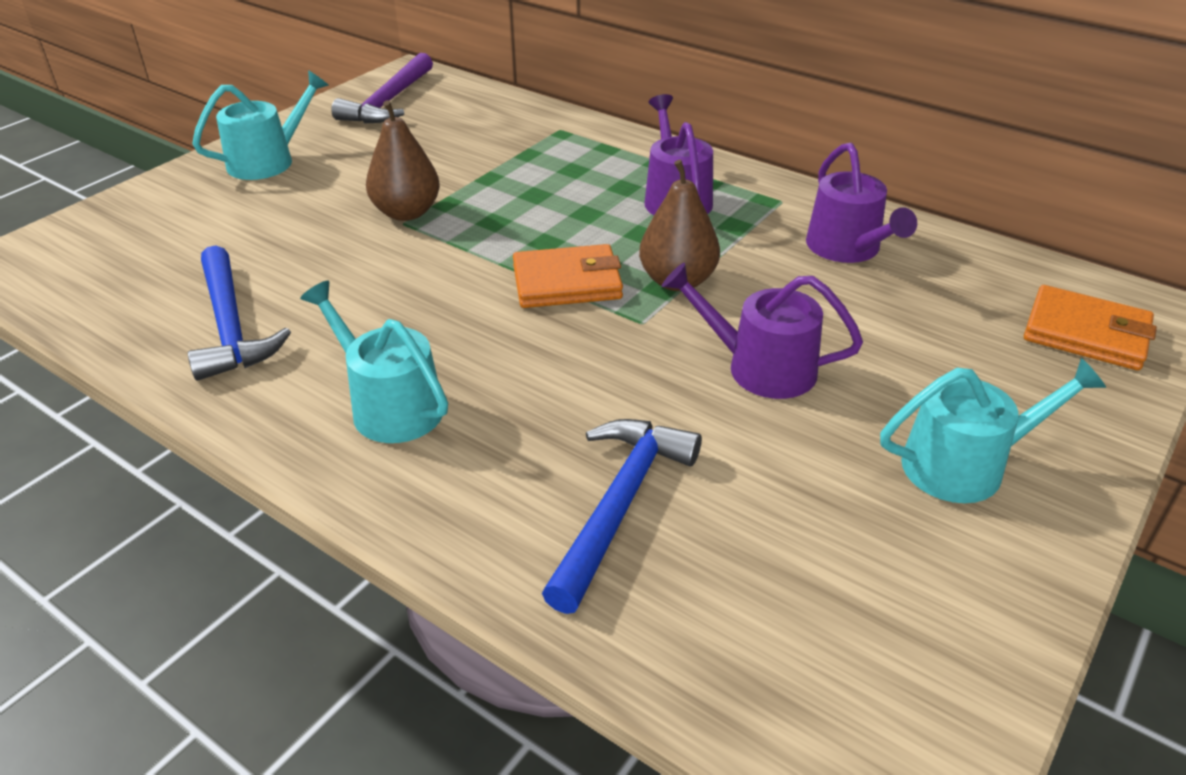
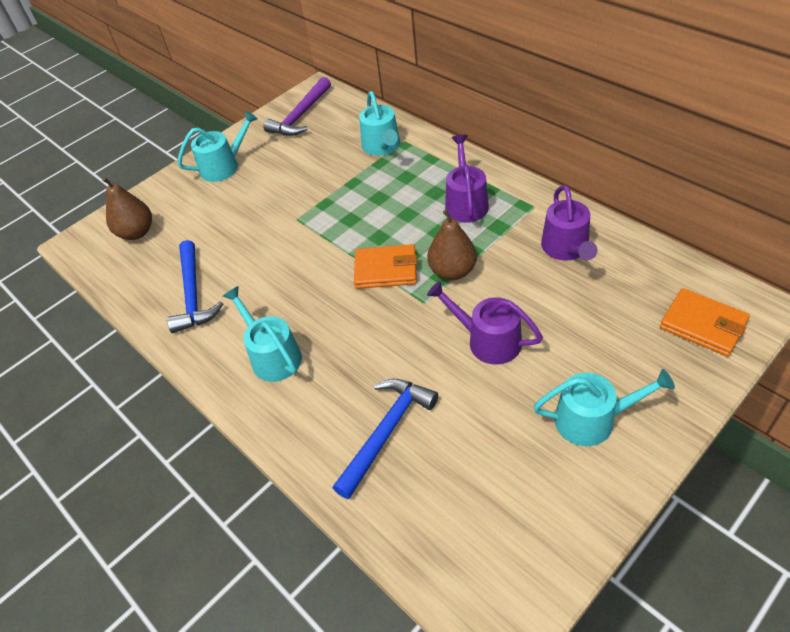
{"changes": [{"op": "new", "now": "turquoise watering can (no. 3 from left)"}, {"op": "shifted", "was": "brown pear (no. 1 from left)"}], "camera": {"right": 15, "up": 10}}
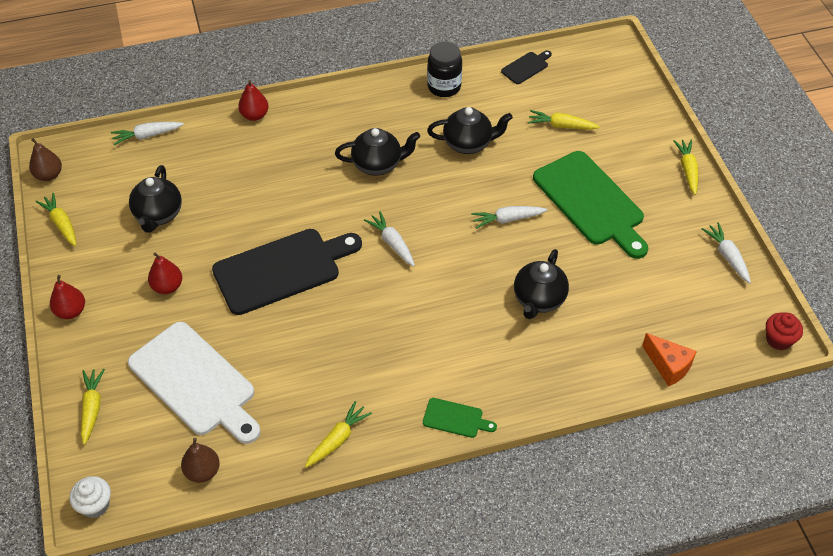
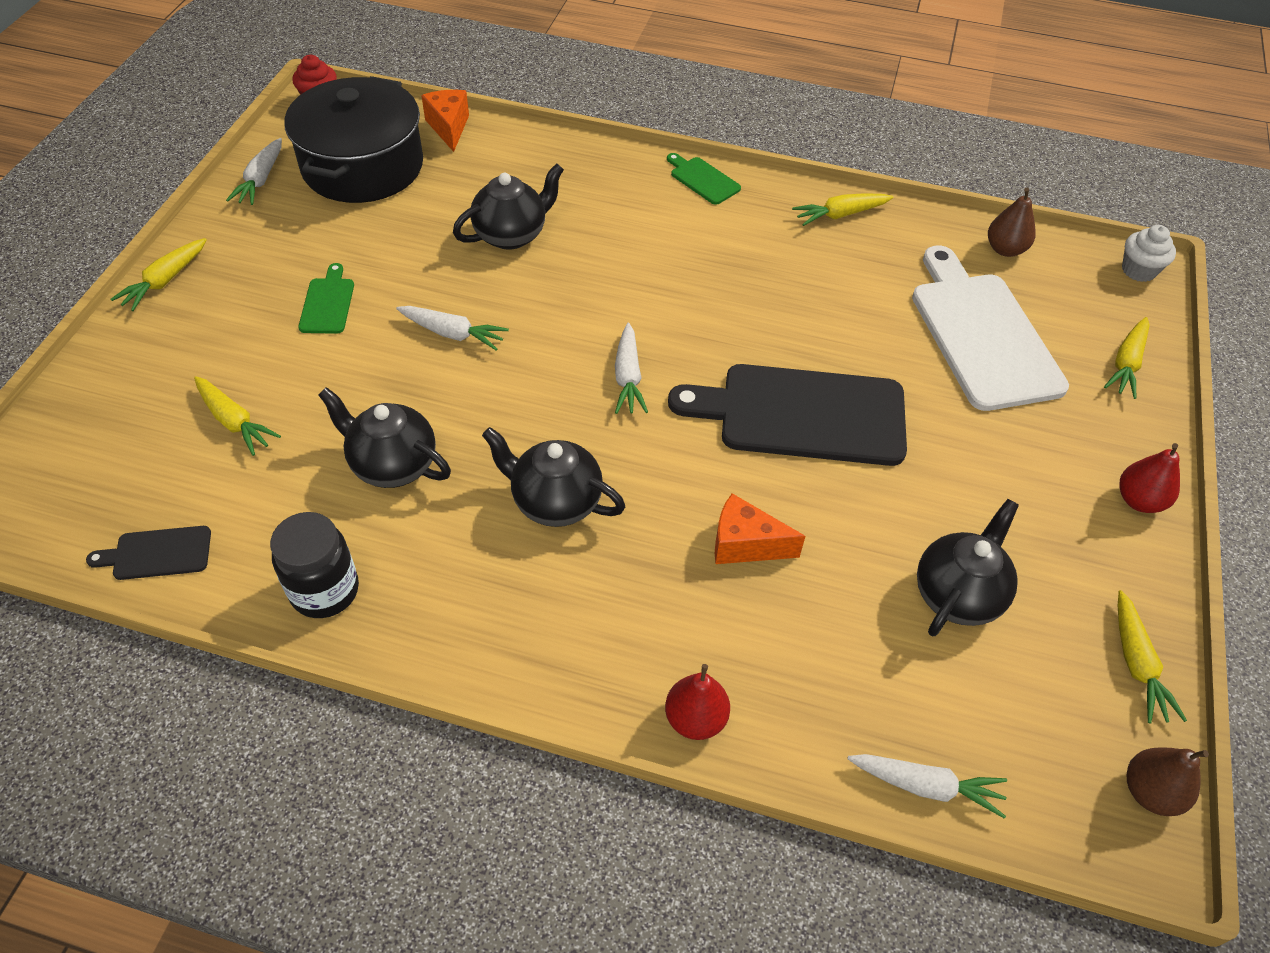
{"changes": [{"op": "gone", "was": "red pear (no. 2 from left)"}, {"op": "new", "now": "black pot"}, {"op": "new", "now": "orange cheese (no. 2 from left)"}, {"op": "scaled", "was": "green cutting board (no. 2 from left in the first image)", "ratio": 0.44}], "camera": {"right": -150, "up": 0}}
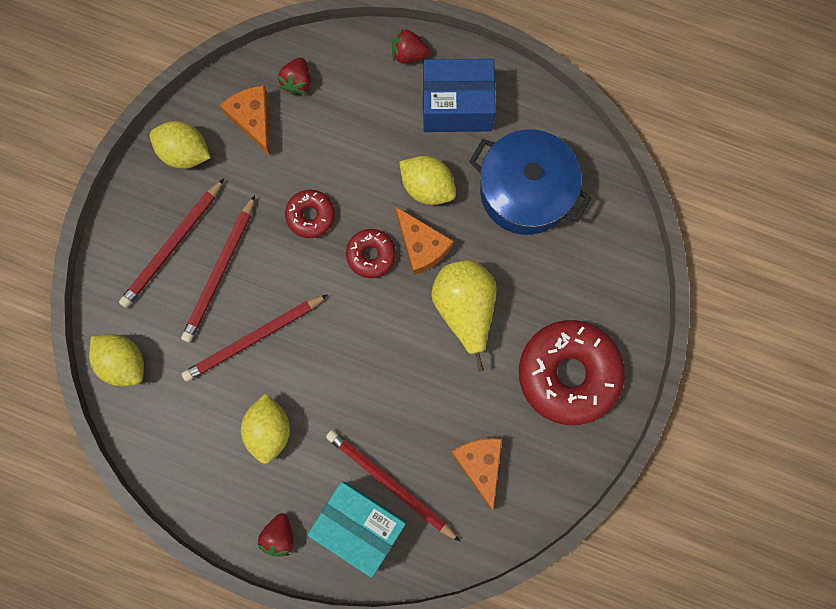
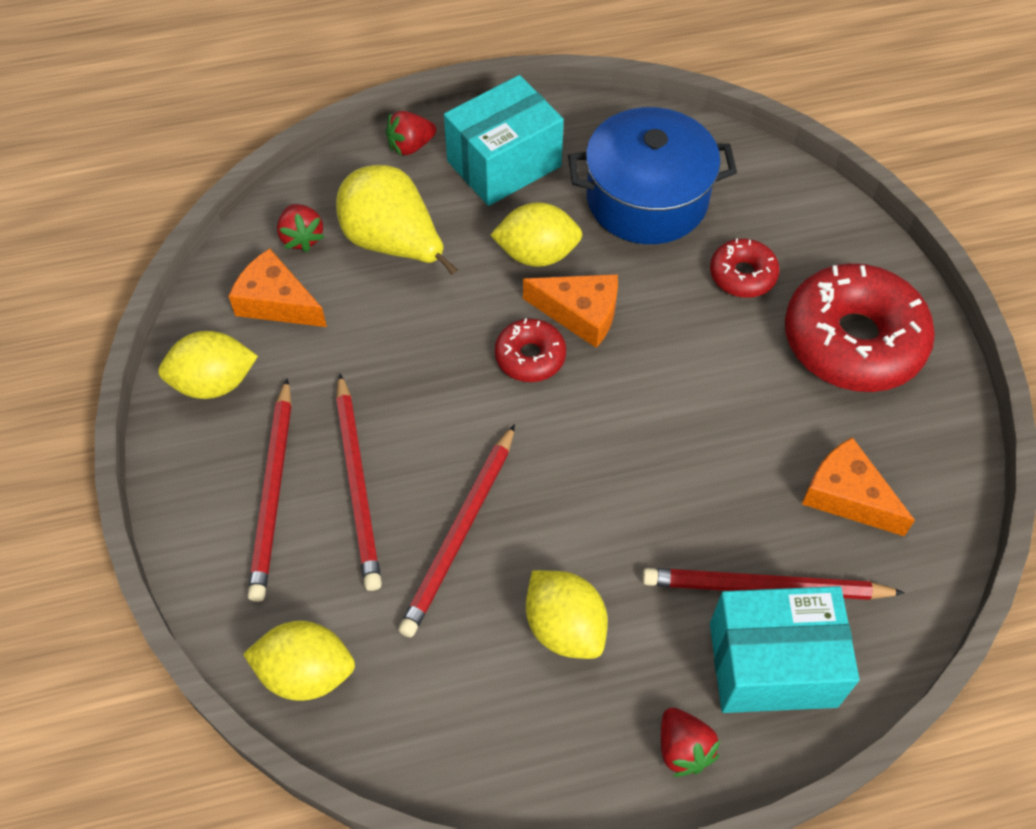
{"changes": [{"op": "shifted", "was": "red donut (no. 1 from left in the first image)", "now": "red donut (no. 2 from left)"}, {"op": "shifted", "was": "yellow pear"}, {"op": "repainted", "was": "blue box", "now": "turquoise box (no. 1 from left)"}], "camera": {"right": -35, "up": -20}}
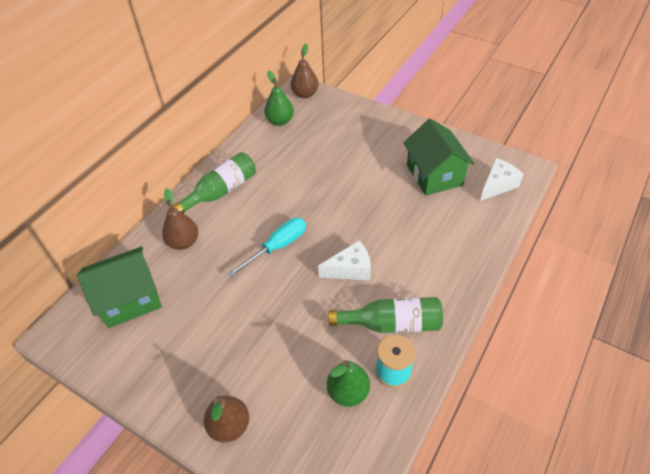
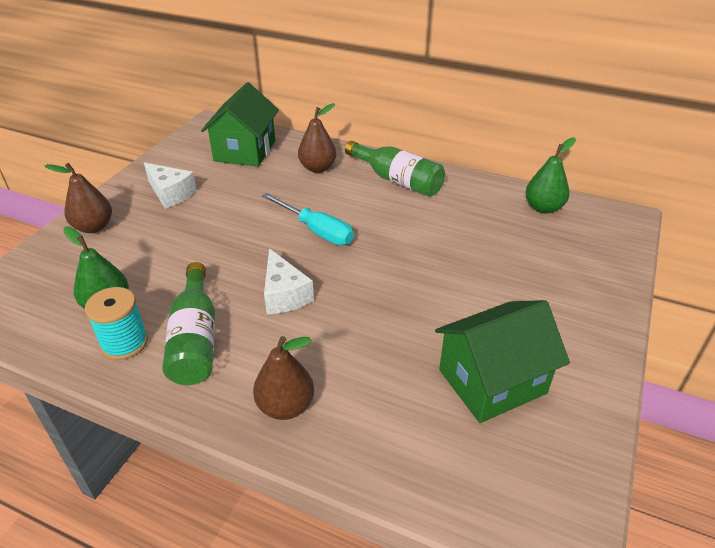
{"changes": [{"op": "shifted", "was": "brown pear (no. 3 from left in the first image)", "now": "brown pear (no. 2 from left)"}, {"op": "shifted", "was": "white cheese (no. 2 from left in the first image)", "now": "white cheese (no. 1 from left)"}, {"op": "rotated", "was": "green house (no. 1 from left)", "clockwise": 45}], "camera": {"right": 80, "up": -10}}
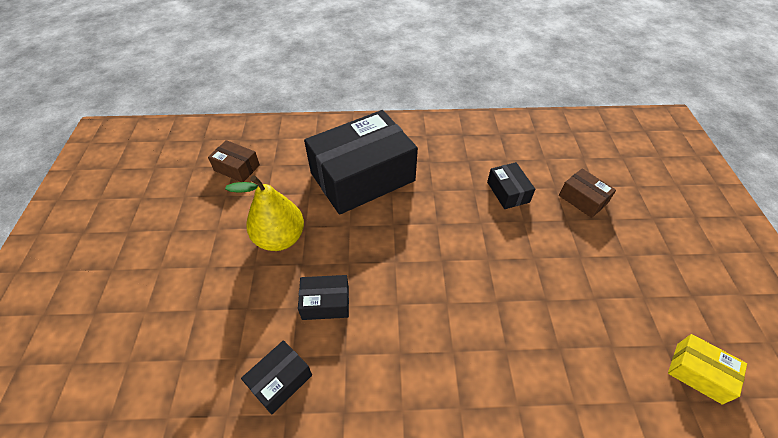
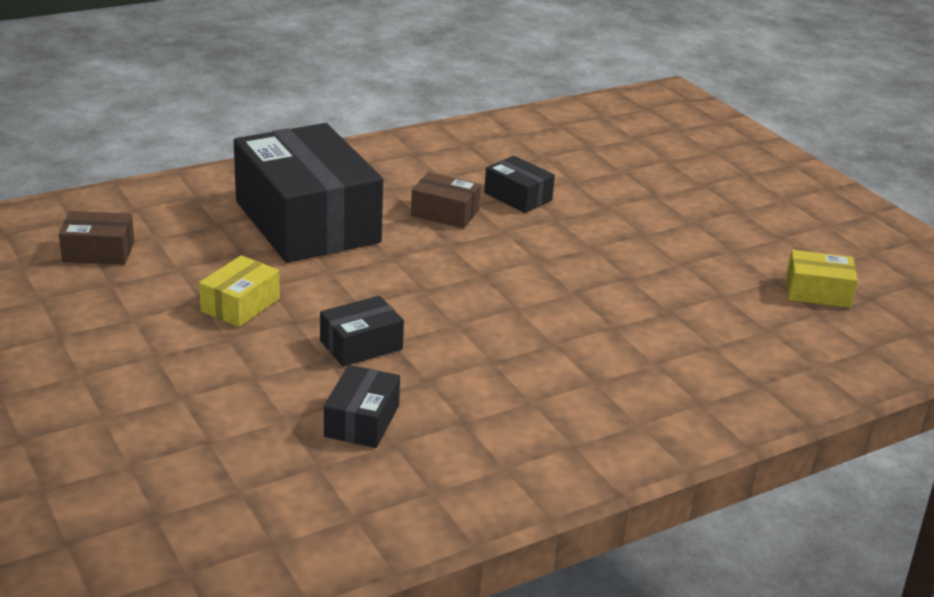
{"changes": [{"op": "shifted", "was": "brown box (no. 2 from left)"}, {"op": "swapped", "was": "yellow pear", "now": "yellow box (no. 1 from left)"}, {"op": "rotated", "was": "black box (no. 3 from left in the first image)", "clockwise": -60}], "camera": {"right": -30, "up": -20}}
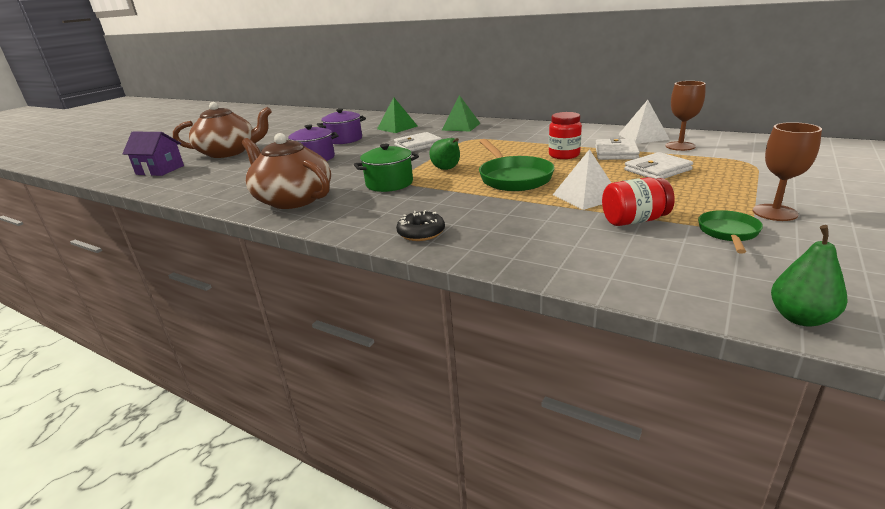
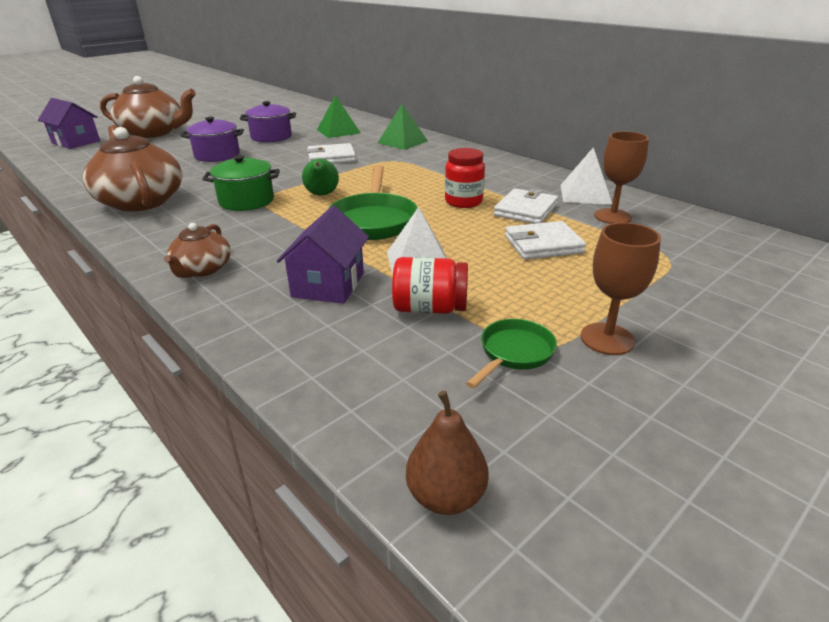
{"changes": [{"op": "new", "now": "purple house (no. 2 from left)"}, {"op": "swapped", "was": "black donut", "now": "brown teapot (no. 3 from left)"}, {"op": "repainted", "was": "green pear (no. 2 from left)", "now": "brown pear"}], "camera": {"right": 15, "up": 5}}
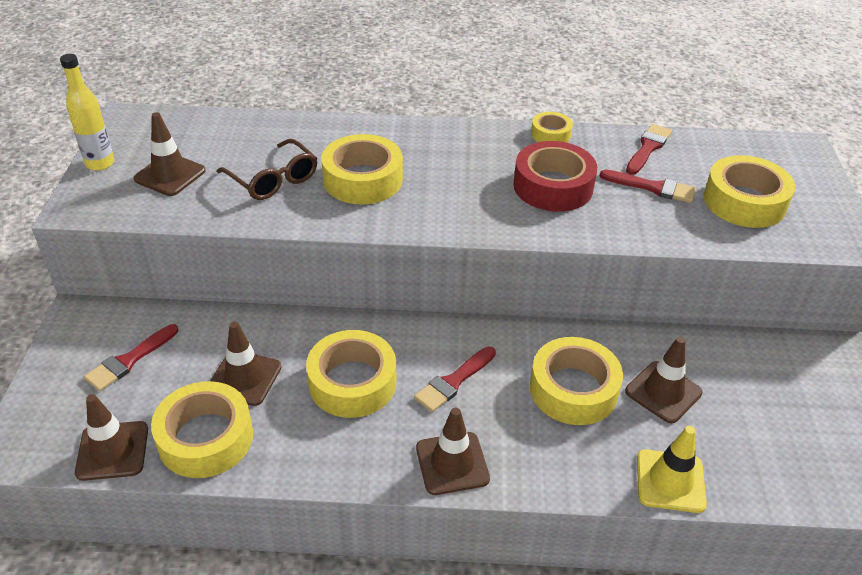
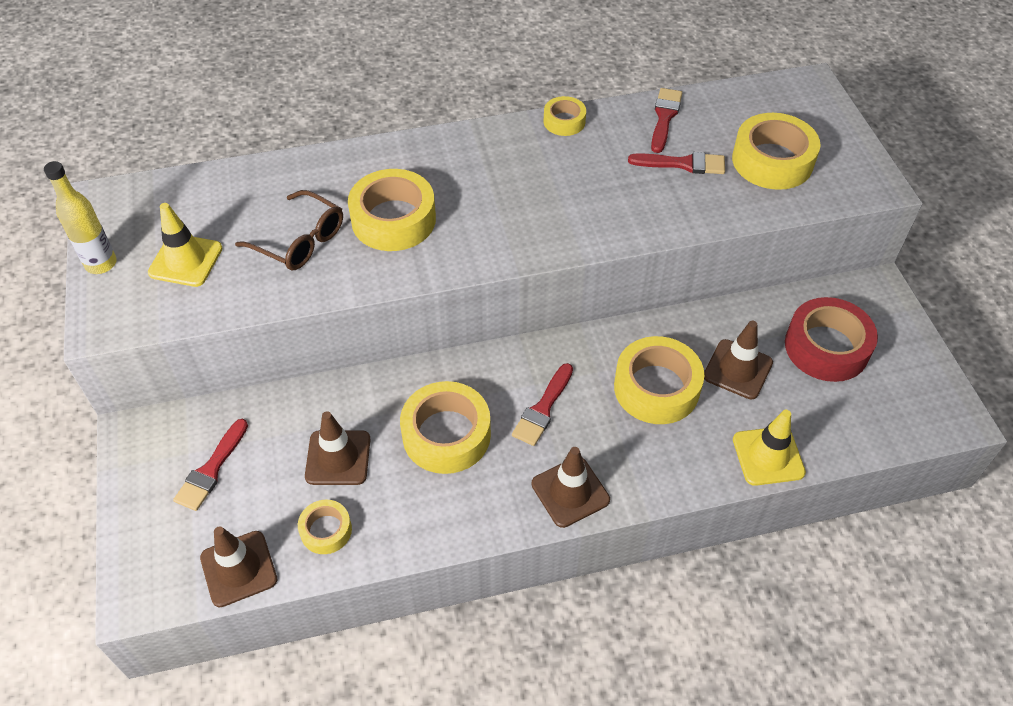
{"changes": [{"op": "shifted", "was": "red tape"}, {"op": "repainted", "was": "brown traffic cone (no. 2 from left)", "now": "yellow traffic cone (no. 1 from left)"}, {"op": "scaled", "was": "yellow tape (no. 1 from left)", "ratio": 0.54}], "camera": {"right": -15, "up": 10}}
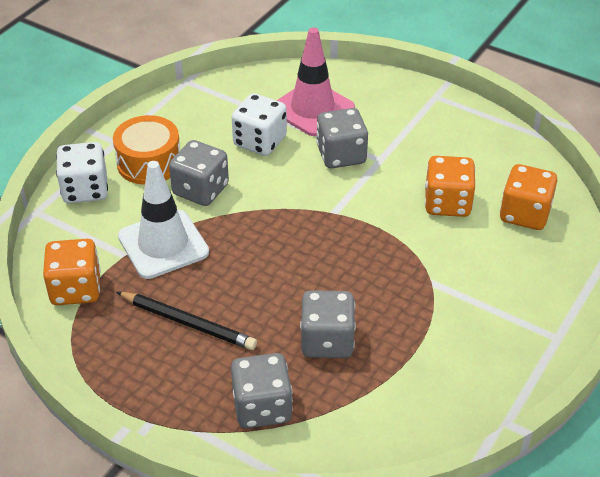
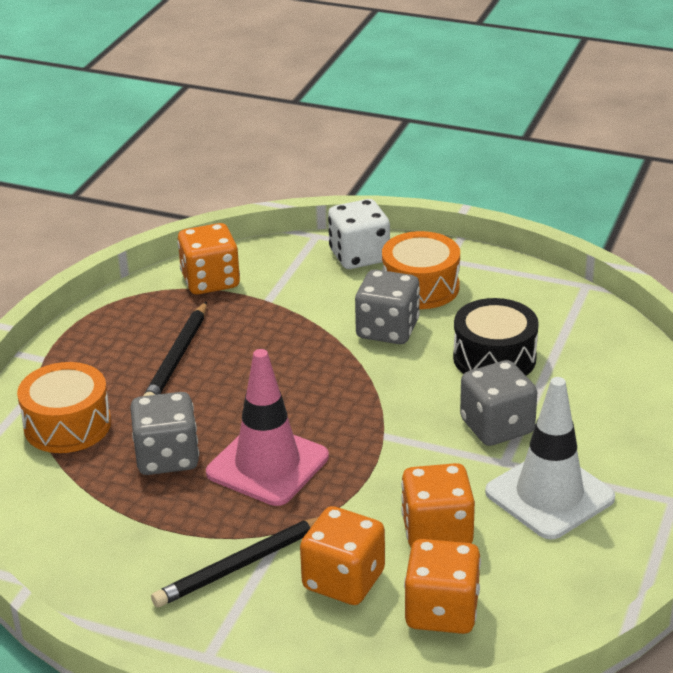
{"changes": [{"op": "new", "now": "black pencil (no. 2 from left)"}, {"op": "new", "now": "orange dice (no. 2 from left)"}, {"op": "shifted", "was": "white traffic cone"}, {"op": "shifted", "was": "pink traffic cone"}, {"op": "swapped", "was": "grey dice (no. 2 from left)", "now": "orange drum (no. 1 from left)"}, {"op": "swapped", "was": "white dice (no. 2 from left)", "now": "black drum"}], "camera": {"right": 80, "up": -10}}
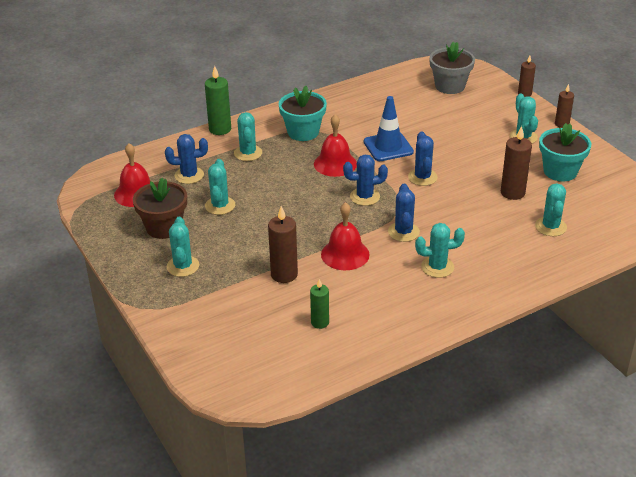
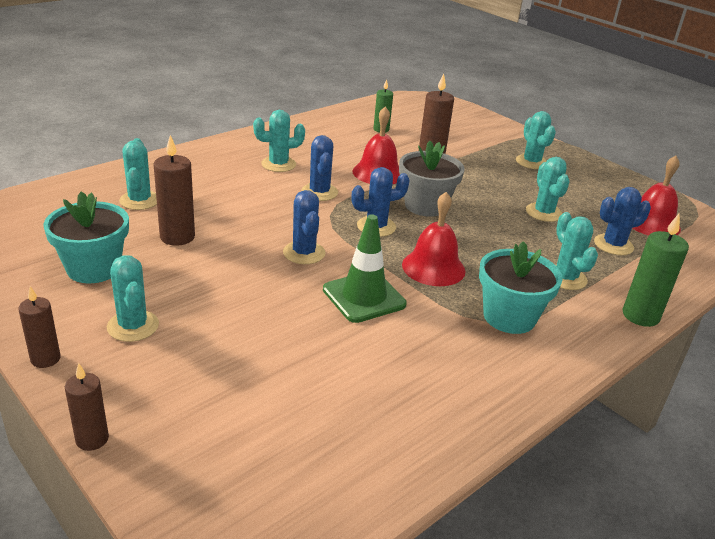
{"changes": [{"op": "gone", "was": "brown flower pot"}, {"op": "shifted", "was": "grey flower pot"}, {"op": "repainted", "was": "blue traffic cone", "now": "green traffic cone"}], "camera": {"right": 165, "up": -5}}
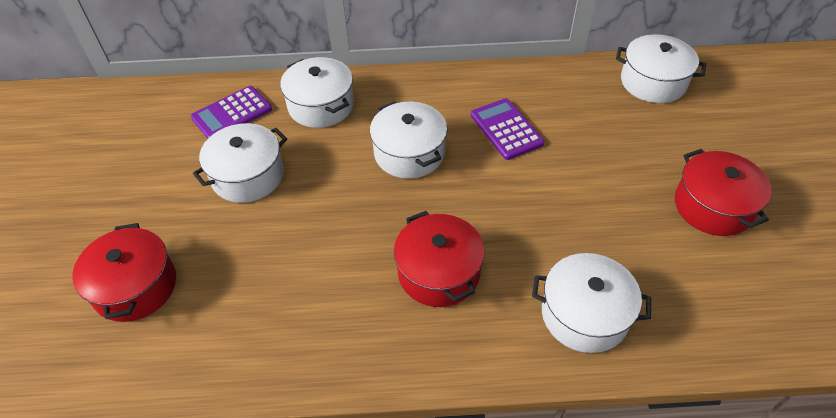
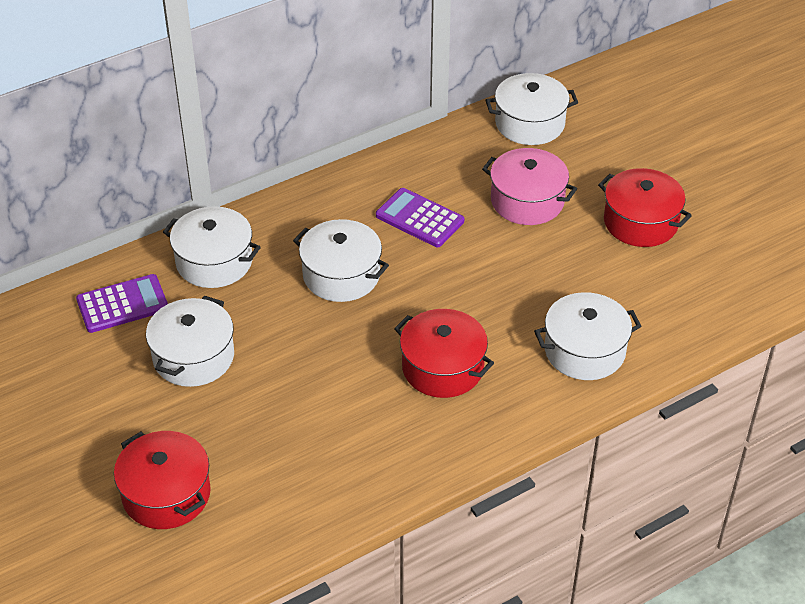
{"changes": [{"op": "new", "now": "pink pot"}, {"op": "rotated", "was": "purple calculator (no. 1 from left)", "clockwise": -135}], "camera": {"right": -30, "up": -5}}
